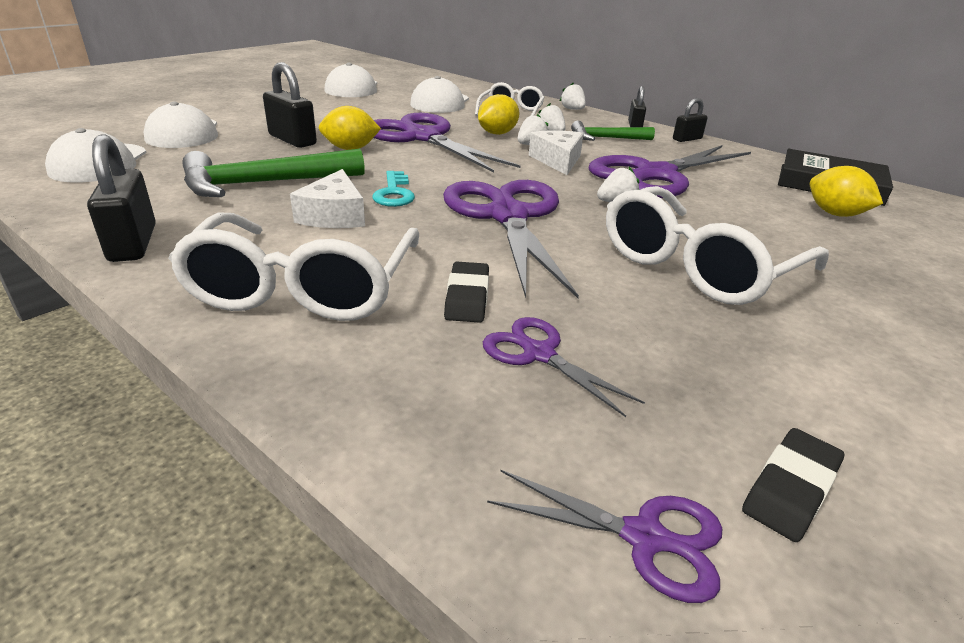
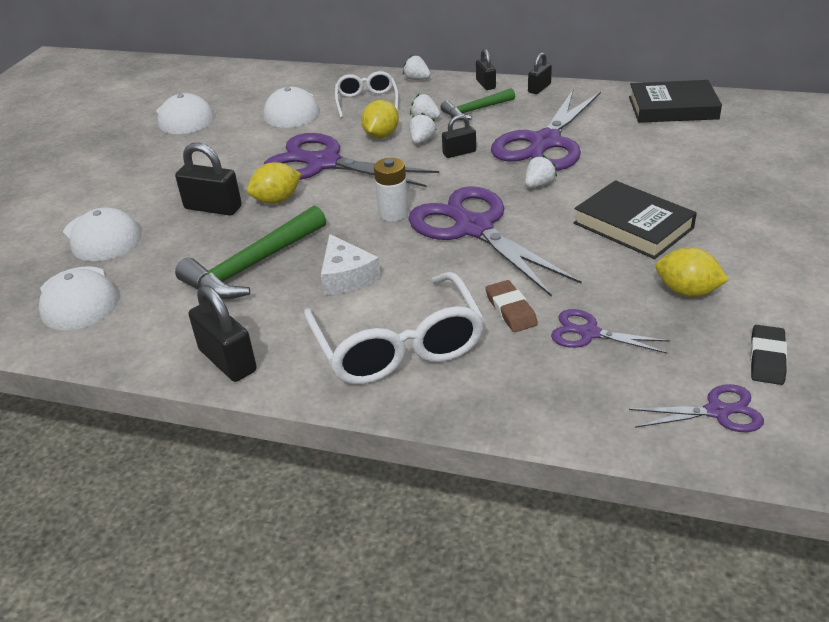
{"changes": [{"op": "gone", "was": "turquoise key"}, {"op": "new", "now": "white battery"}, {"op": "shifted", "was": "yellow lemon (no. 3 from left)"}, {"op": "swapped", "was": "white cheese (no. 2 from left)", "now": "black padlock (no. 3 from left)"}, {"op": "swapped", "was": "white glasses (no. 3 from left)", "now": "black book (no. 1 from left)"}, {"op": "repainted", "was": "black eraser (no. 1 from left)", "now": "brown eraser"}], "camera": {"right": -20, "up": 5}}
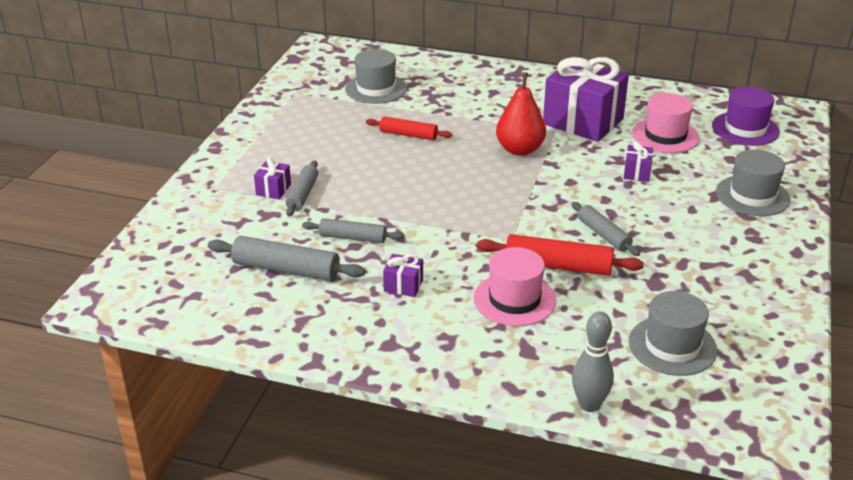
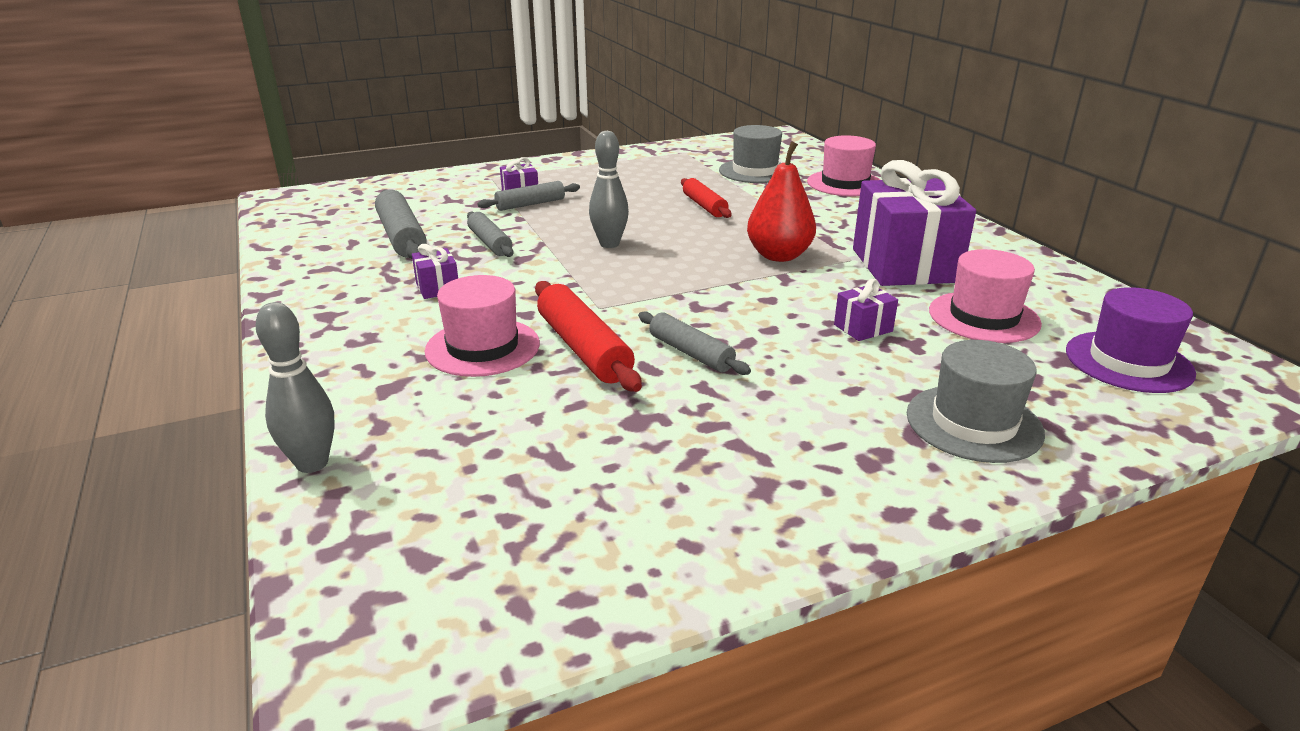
{"changes": [{"op": "gone", "was": "grey hat (no. 2 from left)"}, {"op": "new", "now": "grey bowling pin (no. 2 from left)"}, {"op": "new", "now": "pink hat (no. 2 from left)"}, {"op": "rotated", "was": "grey rolling pin (no. 4 from left)", "clockwise": -60}], "camera": {"right": 50, "up": -5}}
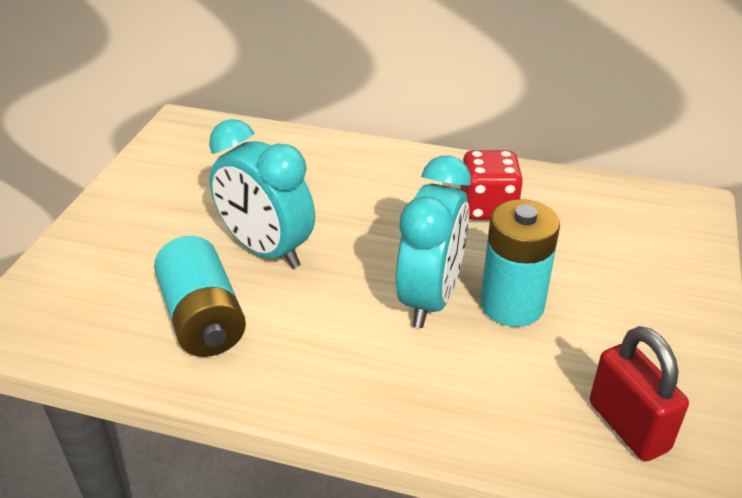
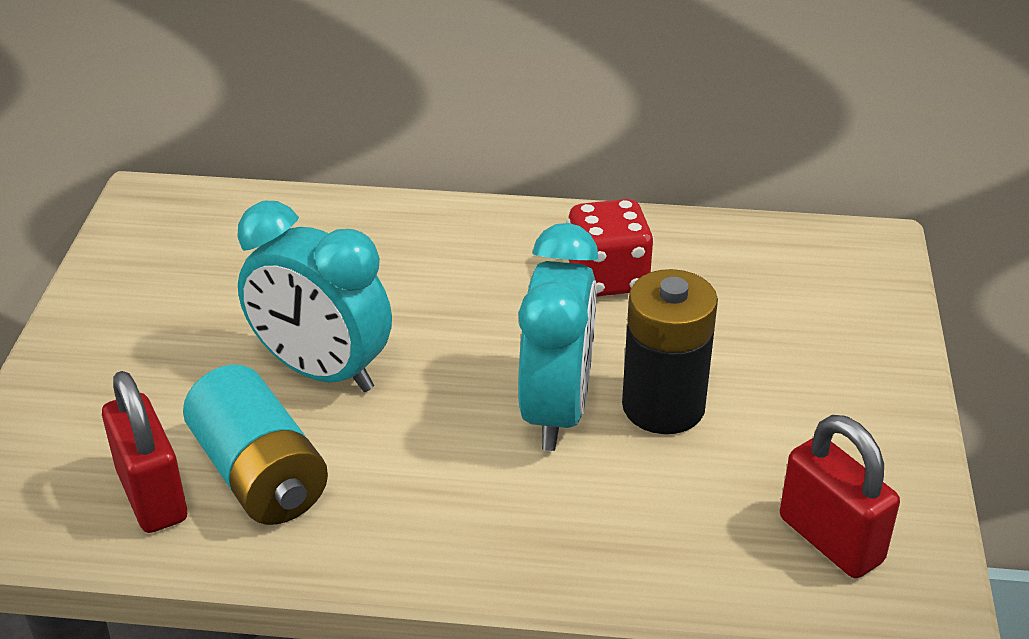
{"changes": [{"op": "new", "now": "red padlock (no. 1 from left)"}, {"op": "repainted", "was": "turquoise battery (no. 2 from left)", "now": "black battery"}], "camera": {"right": -10, "up": 0}}
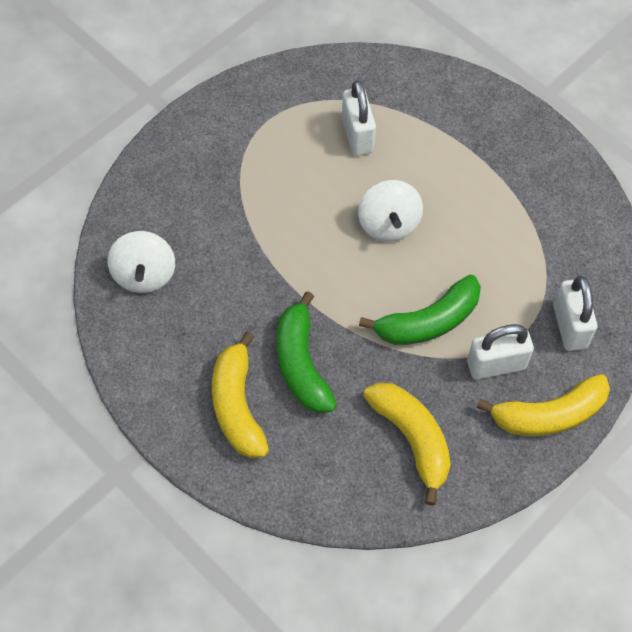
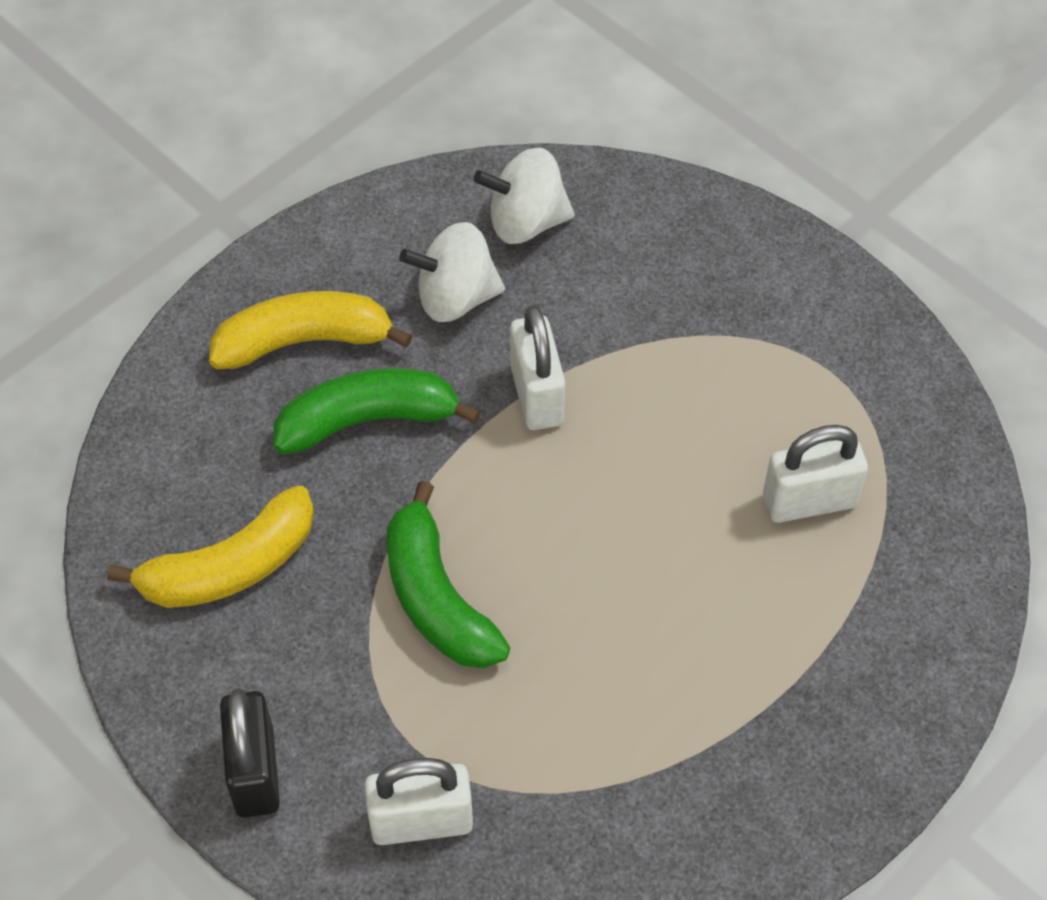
{"changes": [{"op": "shifted", "was": "white spinning top (no. 2 from left in the first image)", "now": "white spinning top (no. 1 from left)"}, {"op": "shifted", "was": "white padlock (no. 2 from left)"}, {"op": "swapped", "was": "yellow banana (no. 3 from left)", "now": "black padlock"}], "camera": {"right": 90, "up": -5}}
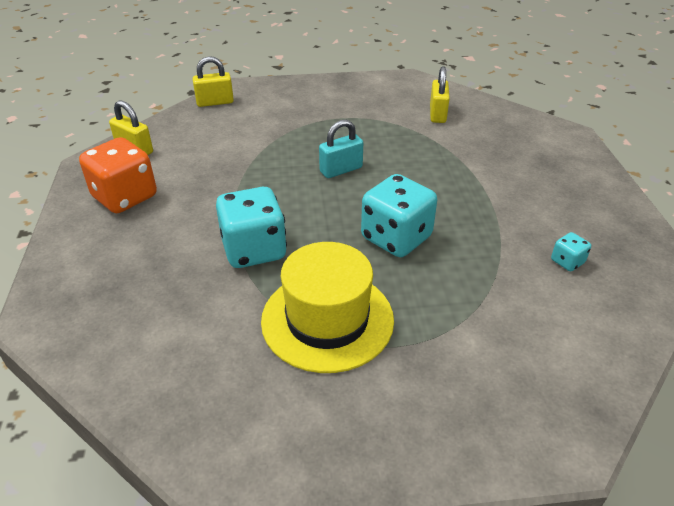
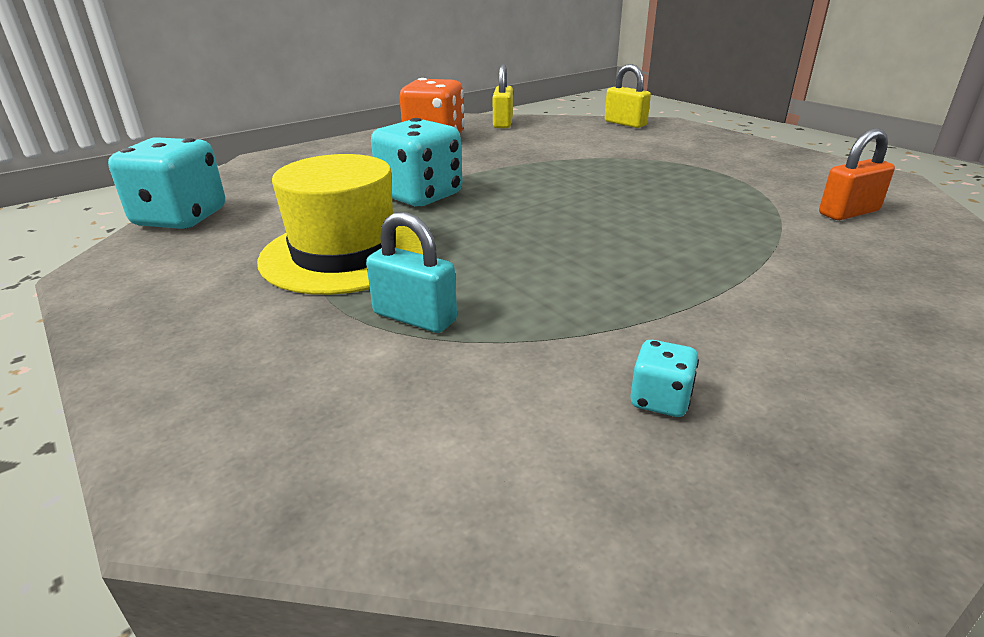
{"changes": [{"op": "shifted", "was": "turquoise padlock"}, {"op": "shifted", "was": "turquoise dice (no. 2 from left in the first image)", "now": "turquoise dice (no. 1 from left)"}, {"op": "repainted", "was": "yellow padlock (no. 3 from left)", "now": "orange padlock"}], "camera": {"right": 60, "up": -10}}
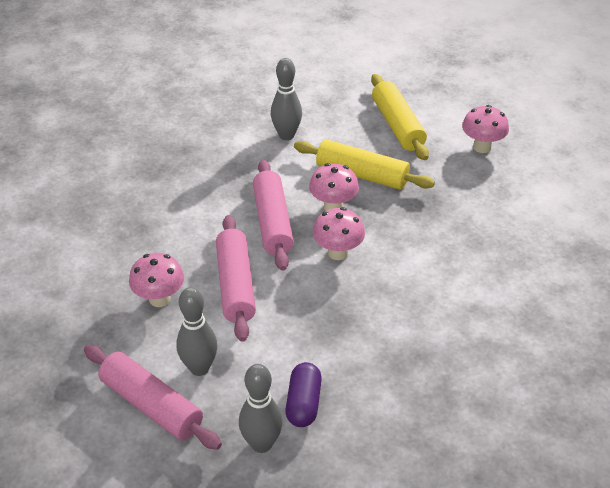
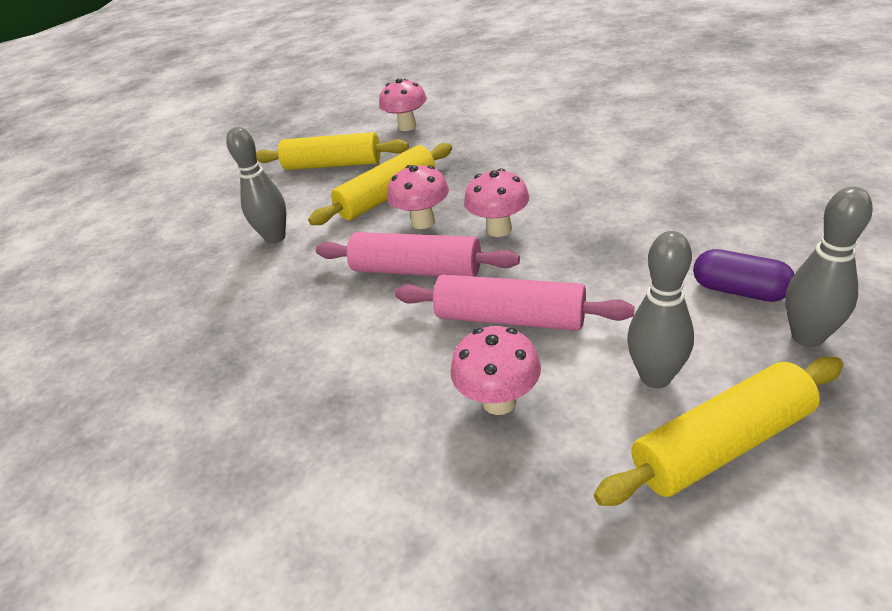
{"changes": [{"op": "repainted", "was": "pink rolling pin (no. 1 from left)", "now": "yellow rolling pin (no. 3 from left)"}], "camera": {"right": -60, "up": -5}}
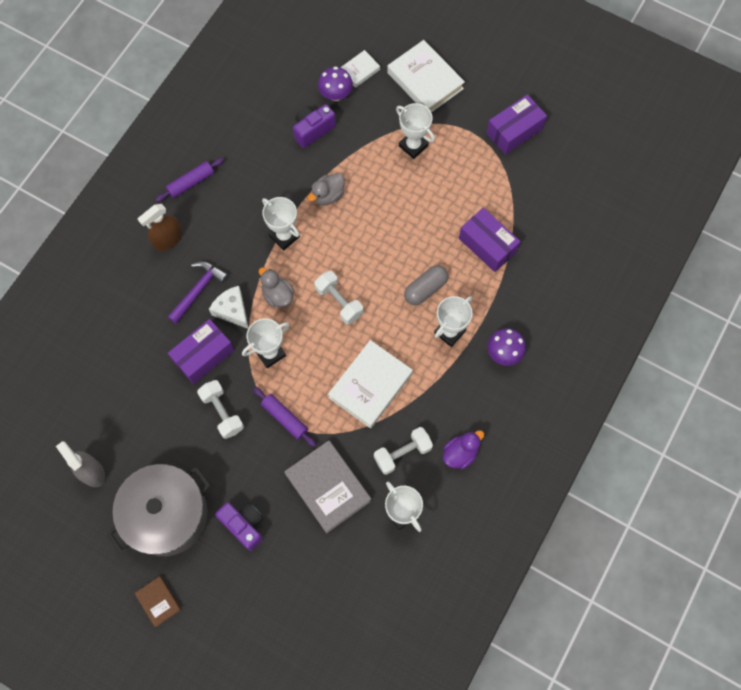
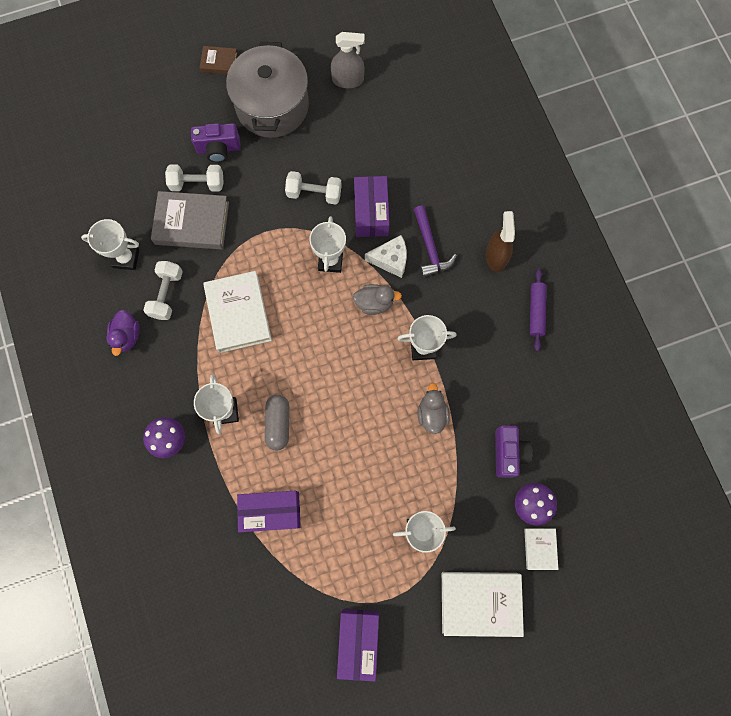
{"changes": [{"op": "gone", "was": "purple rolling pin (no. 2 from left)"}, {"op": "shifted", "was": "white dumbbell (no. 2 from left)"}], "camera": {"right": 130, "up": 5}}
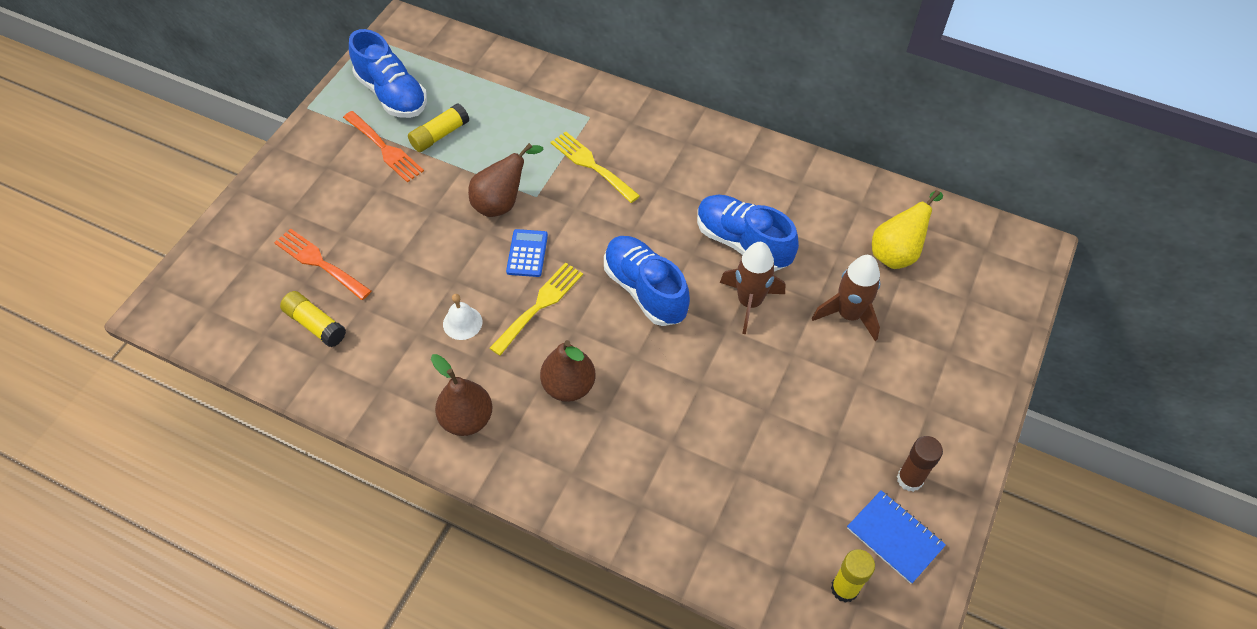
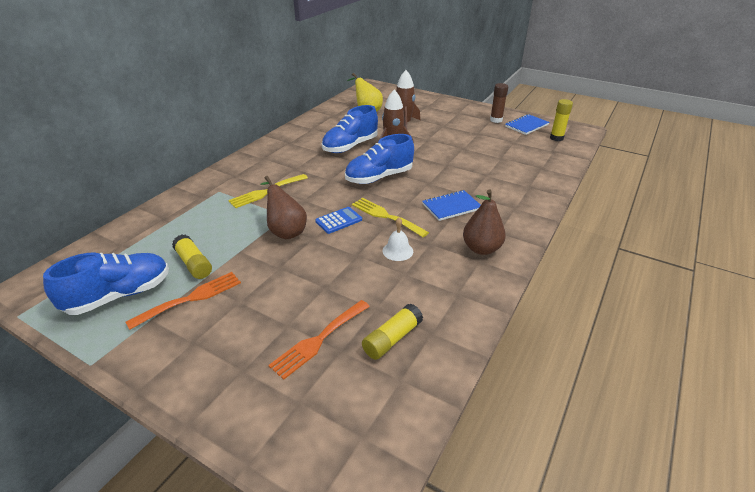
{"changes": [{"op": "swapped", "was": "brown pear (no. 3 from left)", "now": "blue notebook (no. 1 from left)"}, {"op": "rotated", "was": "blue calculator", "clockwise": 135}], "camera": {"right": -85, "up": -20}}
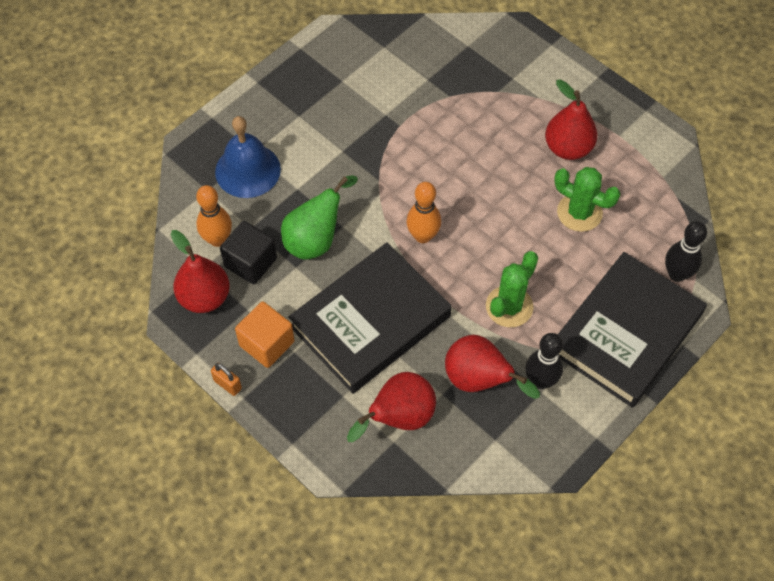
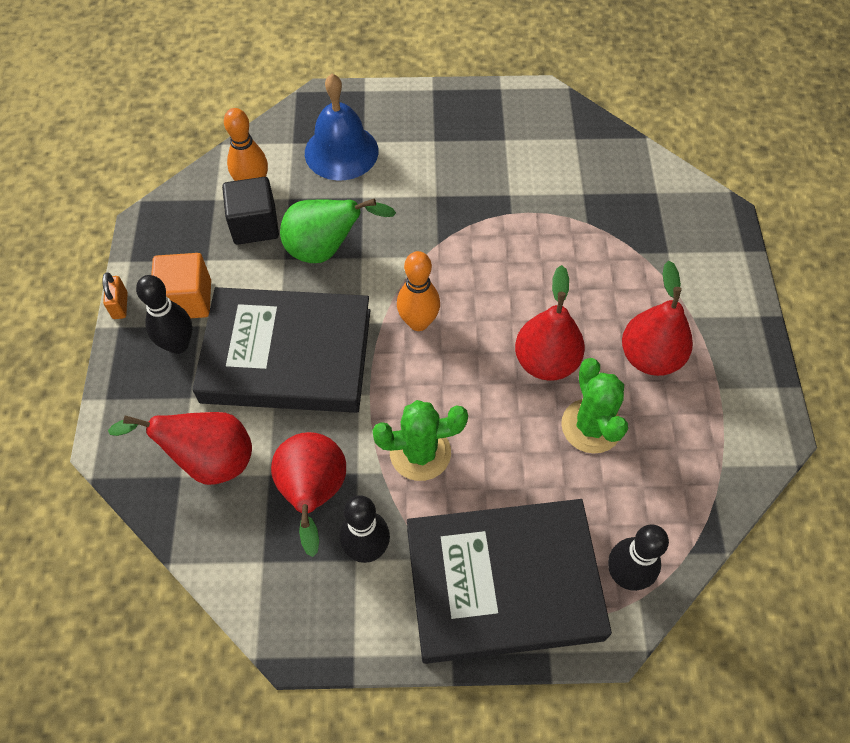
{"changes": [{"op": "new", "now": "black bowling pin (no. 1 from left)"}, {"op": "shifted", "was": "red pear (no. 1 from left in the first image)", "now": "red pear (no. 3 from left)"}], "camera": {"right": 45, "up": 0}}
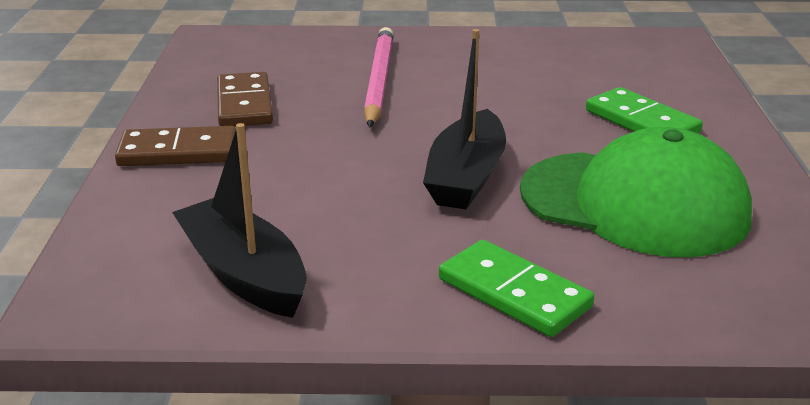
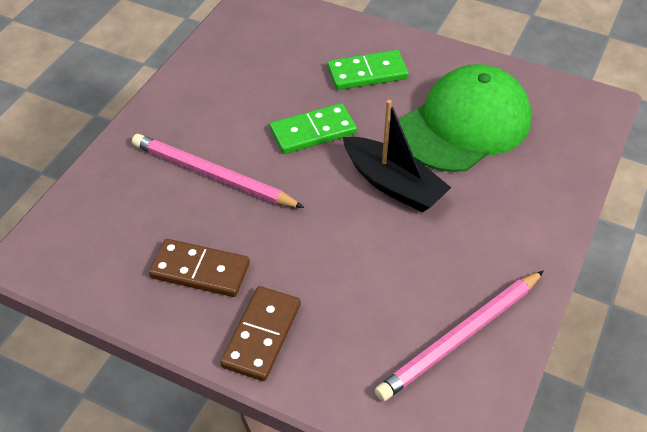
{"changes": [{"op": "shifted", "was": "green domino (no. 1 from left)"}, {"op": "swapped", "was": "black boat (no. 1 from left)", "now": "pink pencil (no. 2 from left)"}], "camera": {"right": -65, "up": 20}}
